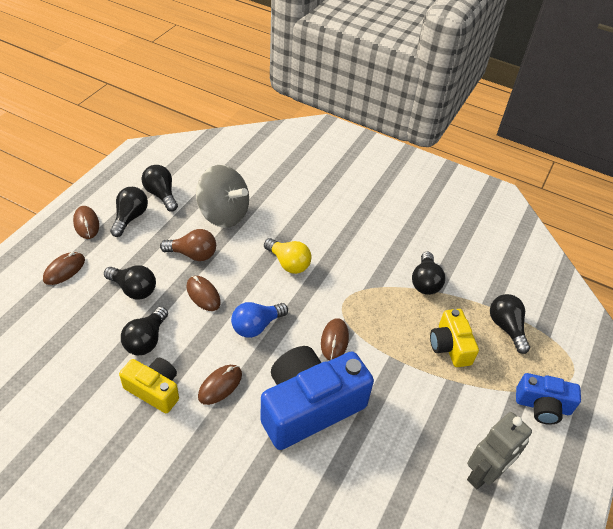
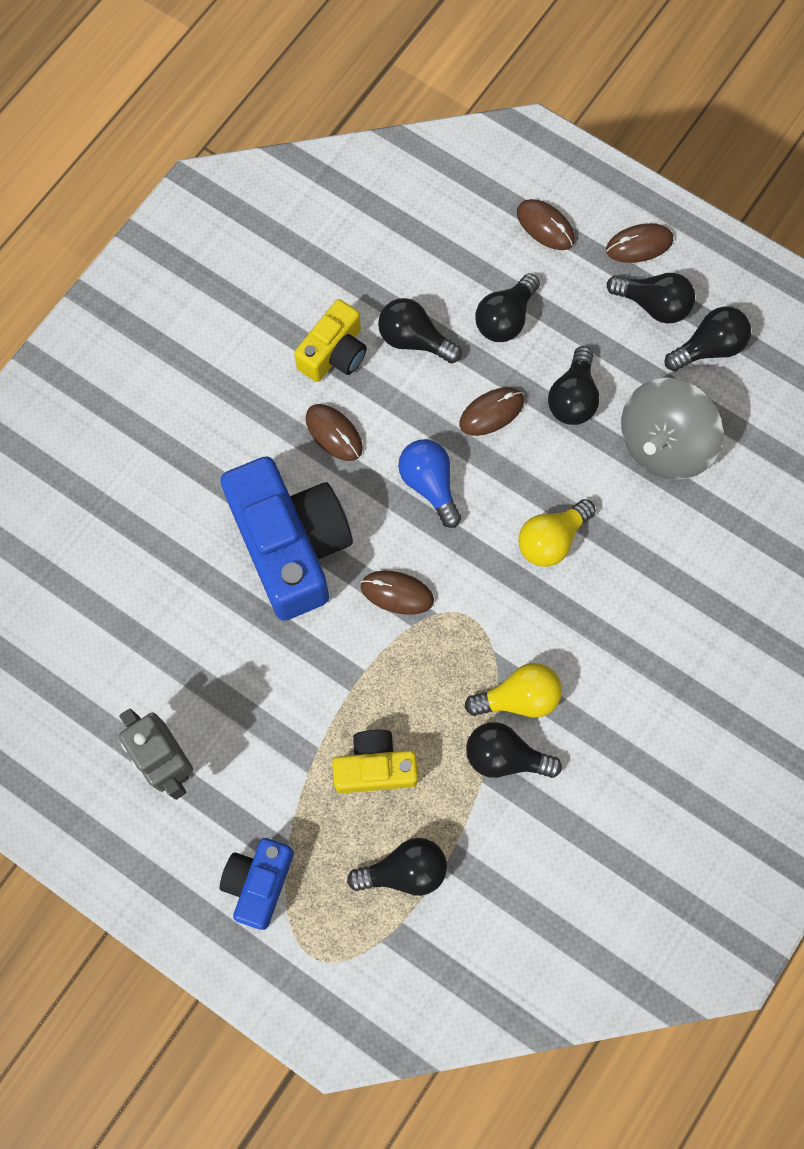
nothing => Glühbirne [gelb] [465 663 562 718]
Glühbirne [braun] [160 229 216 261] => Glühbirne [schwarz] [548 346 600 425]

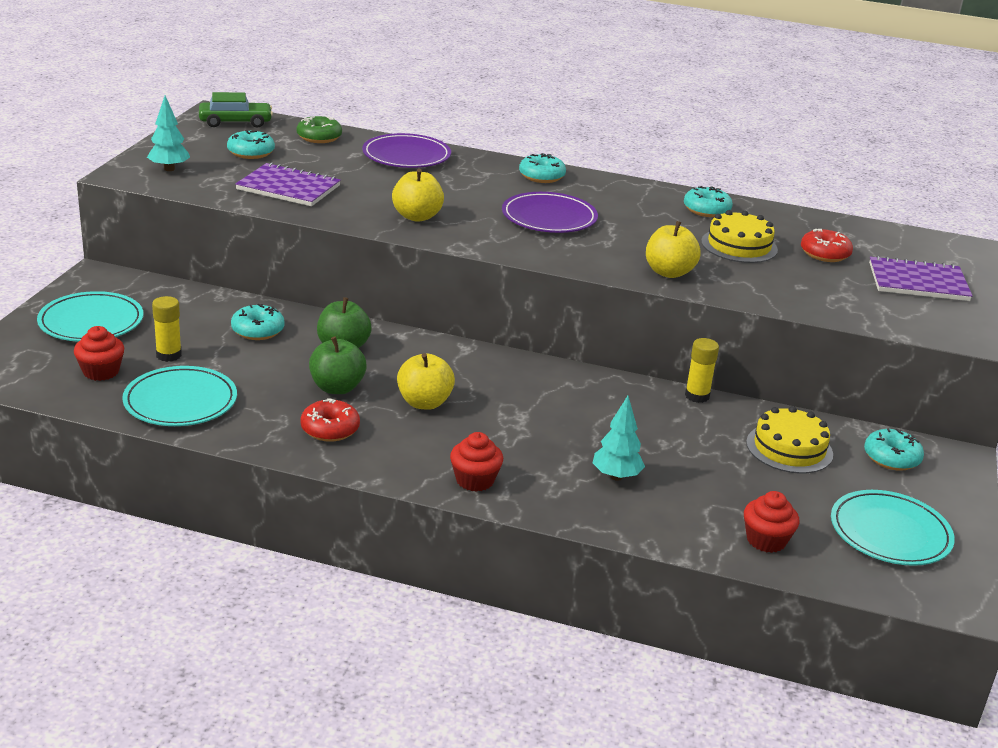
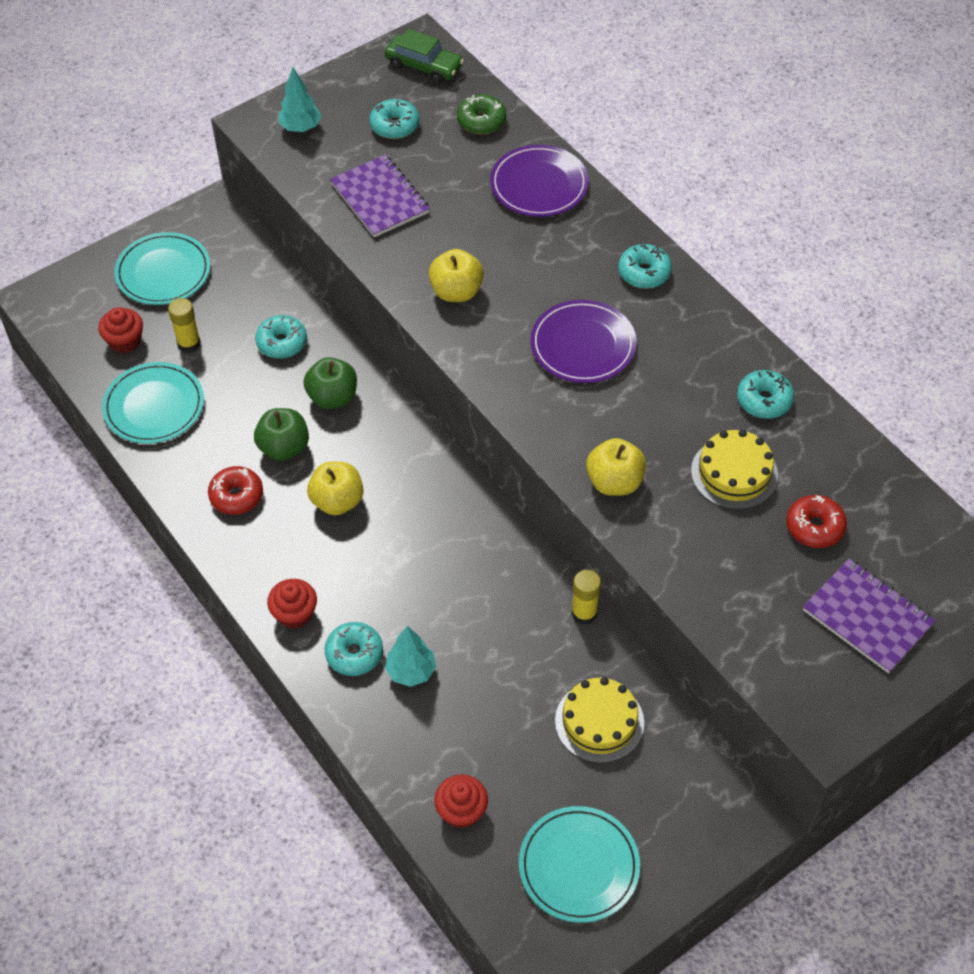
Donut [türkis] [864 428 924 471] => Donut [türkis] [325 622 383 676], move

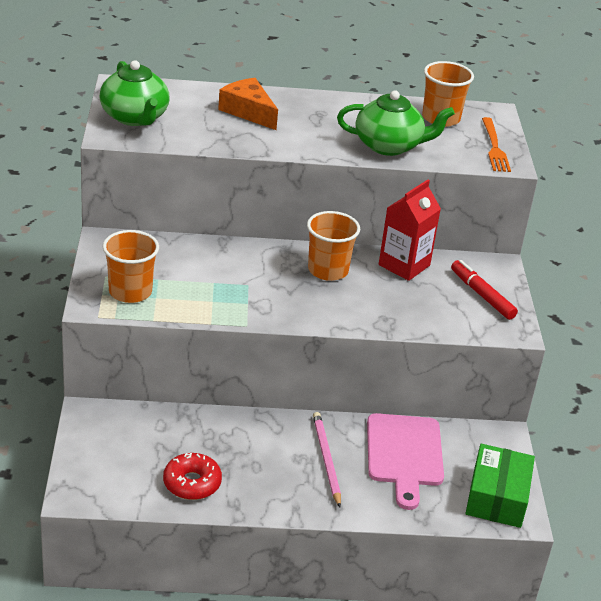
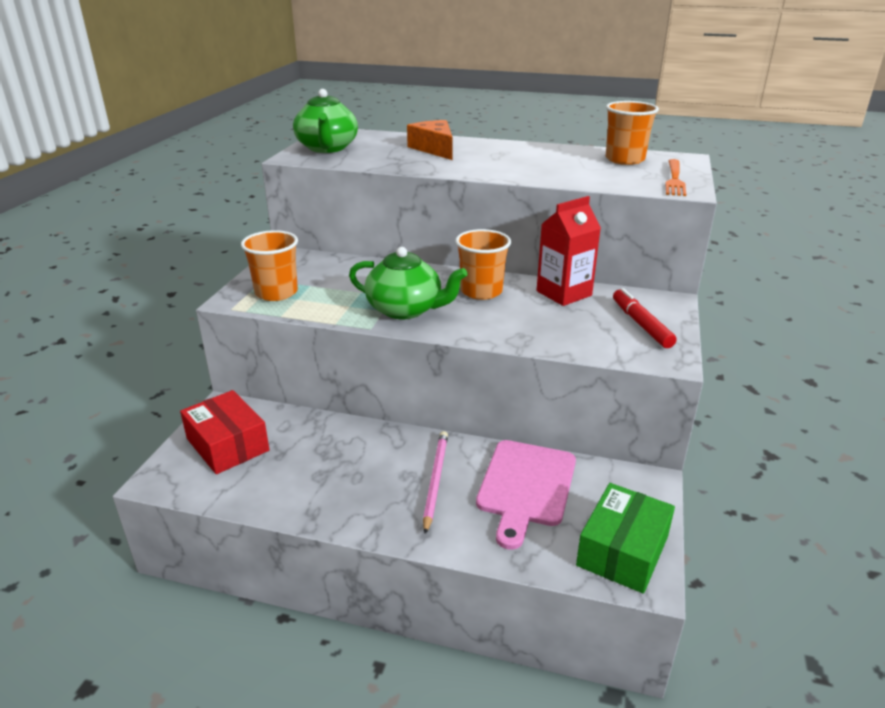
nothing => Schachtel [rot] [180 390 270 474]
Teekanne [grün] [337 90 455 156] => Teekanne [grün] [349 247 468 319], move
Donut [rot] [163 453 222 500] => nothing

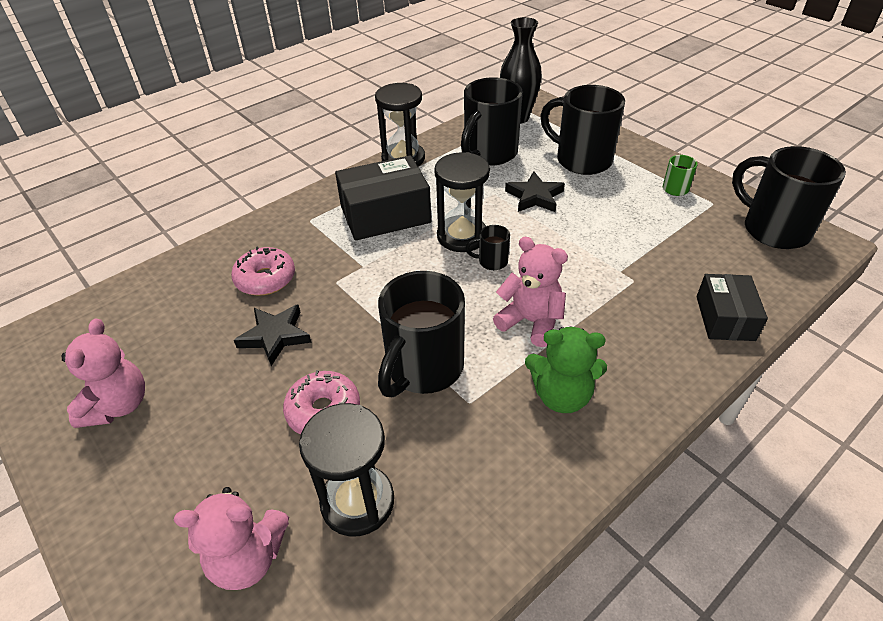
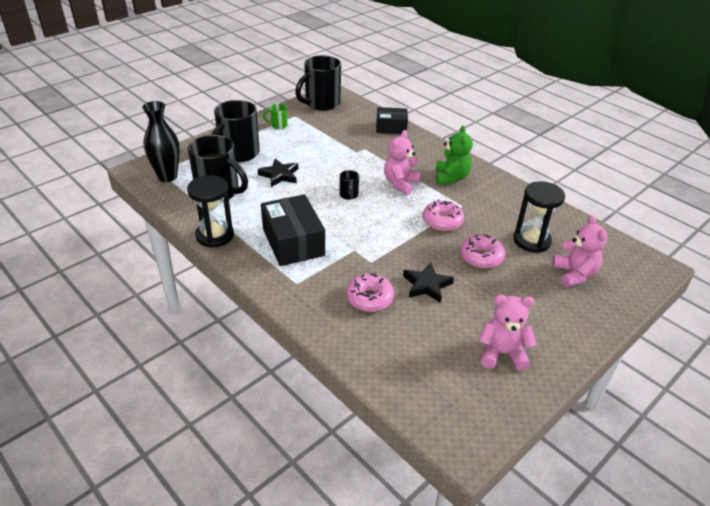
Tasse [schwarz] [378 271 465 397] => Donut [rosa] [423 200 464 231]
Sanduhr [schwarz] [434 152 490 252] => nothing

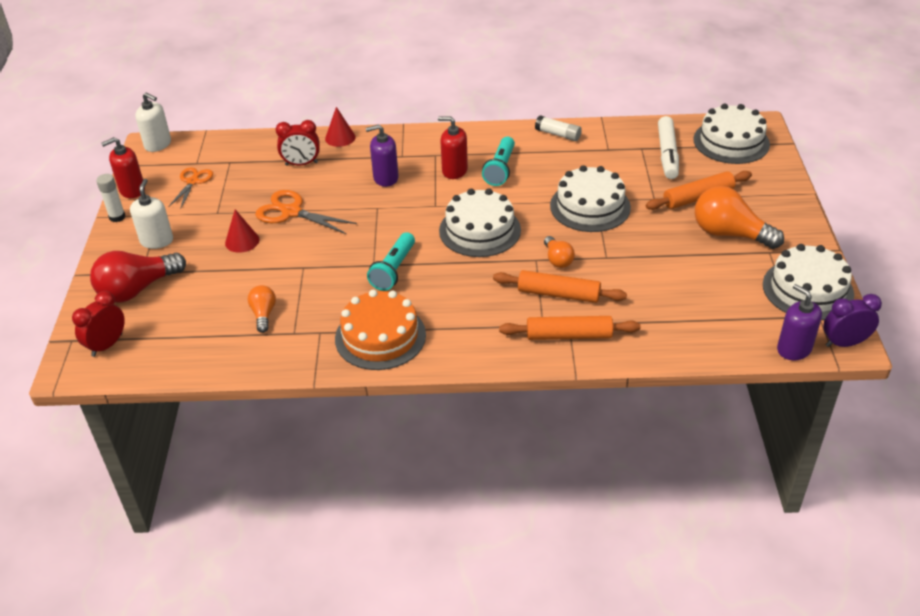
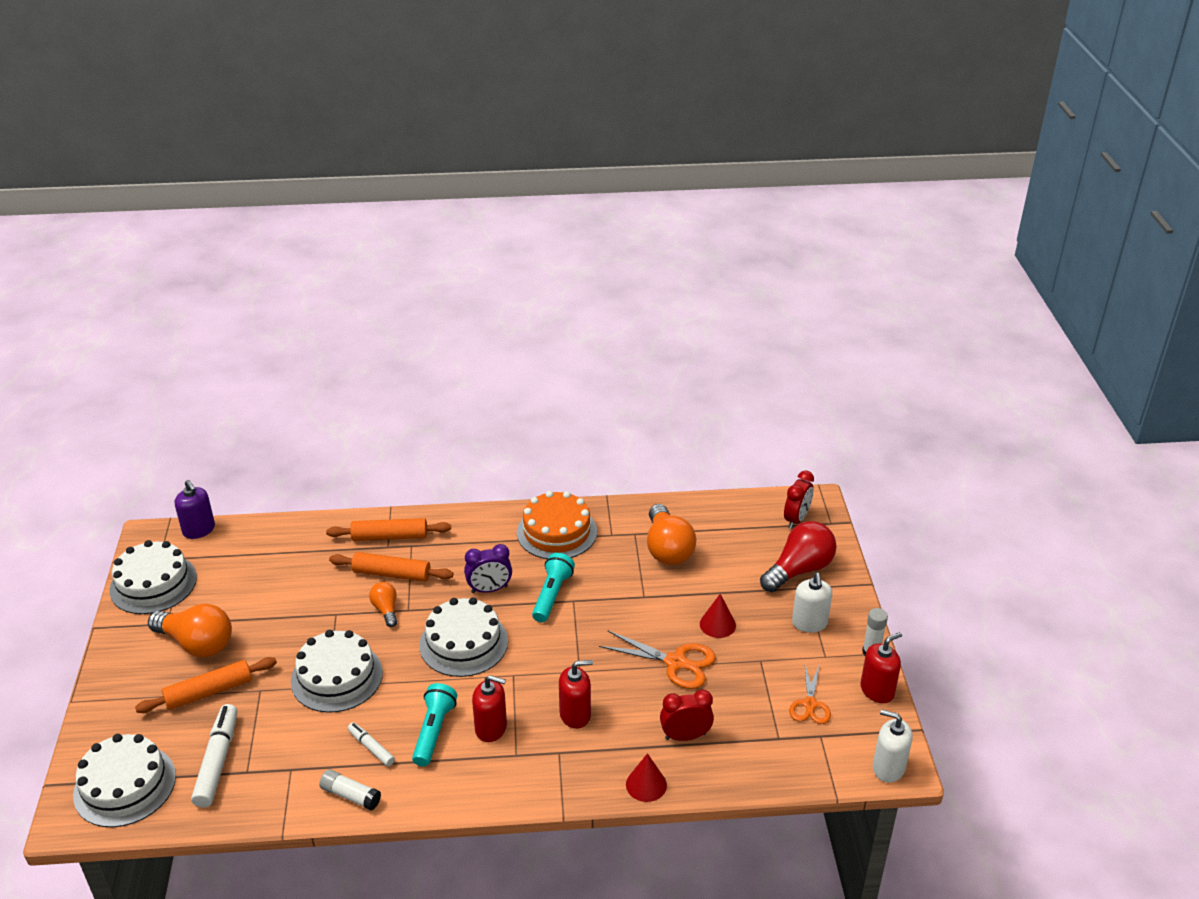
nothing => Filzstift [weiß] [348 722 395 766]
Wecker [lila] [823 294 882 347] => Wecker [lila] [464 544 512 593], move
Seifenspender [lila] [366 124 399 187] => Seifenspender [rot] [559 660 593 729]
Glühbirne [orange] [248 285 276 333] => Glühbirne [orange] [647 504 696 565], x1.89

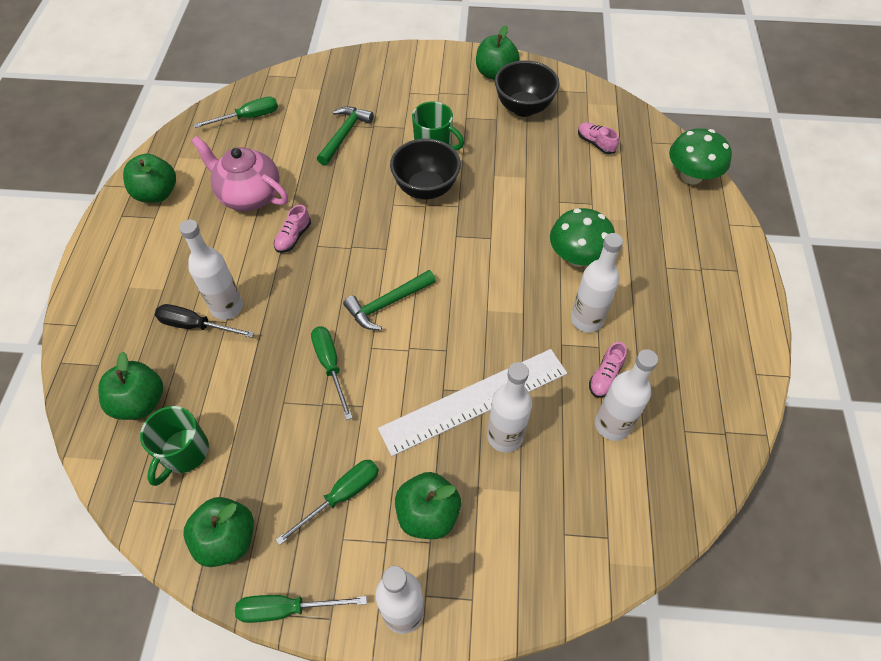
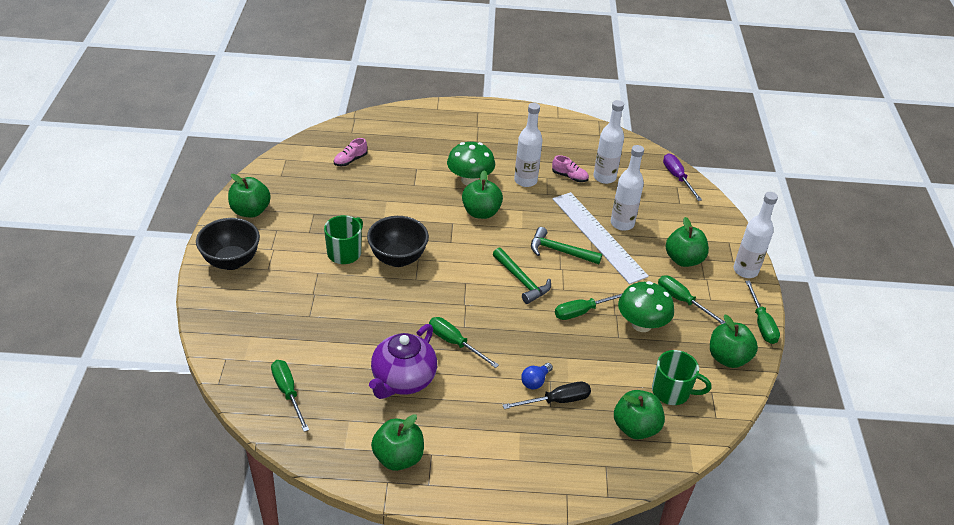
Schüssel [schwarz] [495 60 560 117] => Schüssel [schwarz] [196 218 260 270], move
Teekanne [rosa] [191 136 288 211] => Teekanne [lila] [369 324 437 399]
Schuh [rosa] [274 205 311 253] => Schraubenzieher [grün] [429 317 499 368]
nothing => Apfel [grün] [462 170 503 219]
Schraubenzieher [schwarz] [155 304 254 338] => Schraubenzieher [schwarz] [503 382 591 409], 120 degrees counterclockwise
Flasche [weiß] [179 220 243 320] => Glühbirne [blau] [521 363 553 390]
Hammer [grün] [317 106 374 166] => Hammer [grün] [531 227 602 264], move
Pilz [grün] [669 128 732 184] => Pilz [grün] [618 281 674 332], move
nothing => Schraubenzieher [lila] [663 154 702 201]

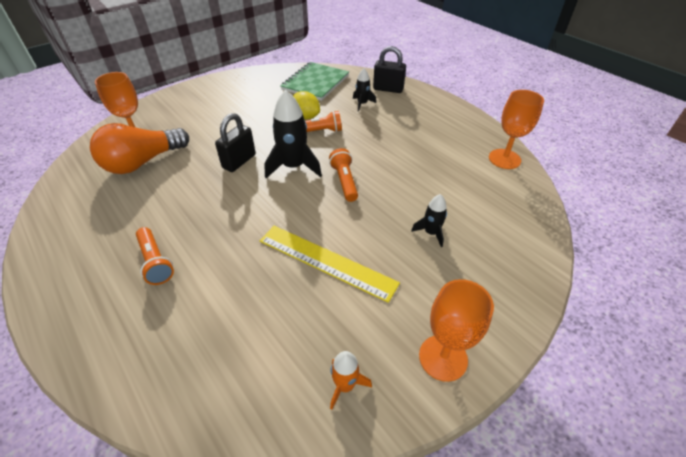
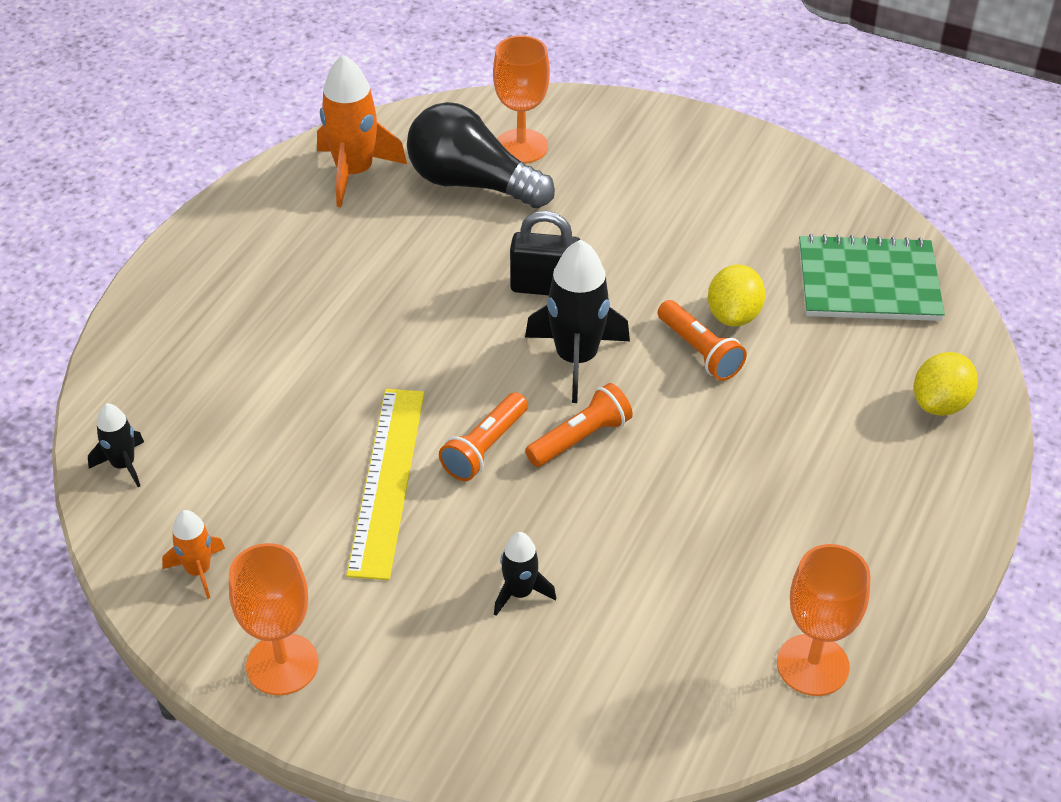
Rakete [schwarz] [353 68 376 112] => Rakete [schwarz] [88 403 144 487], move
nothing => Rakete [orange] [317 55 407 207]
Glühbirne [orange] [90 123 189 174] => Glühbirne [schwarz] [407 102 555 208]
Taschenlampe [orange] [136 227 174 285] => Taschenlampe [orange] [439 392 528 481], move
Vorhängeschloss [schwarz] [373 46 406 93] => Zitrone [gelb] [914 352 978 416]

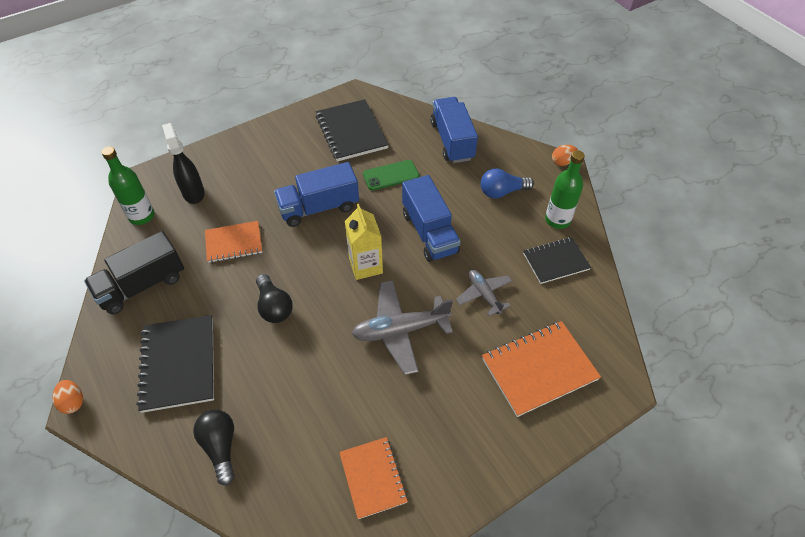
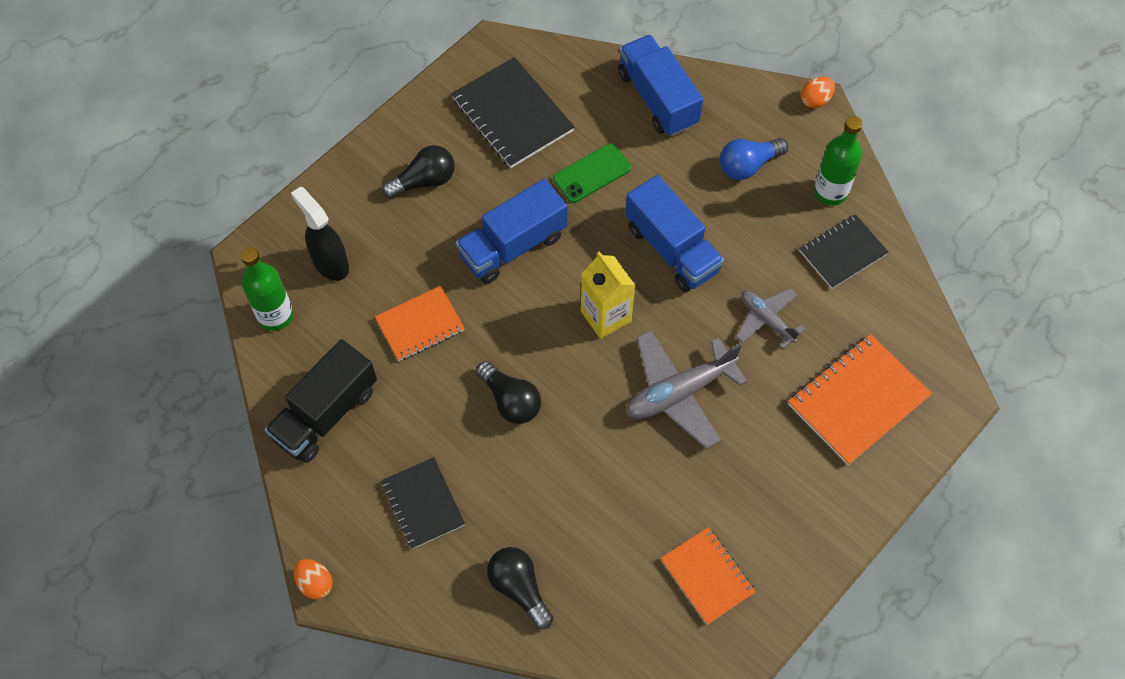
Notizbuch [schwarz] [136 315 214 413] => Notizbuch [schwarz] [381 457 465 549], x0.65
nothing => Glühbirne [schwarz] [382 145 455 199]

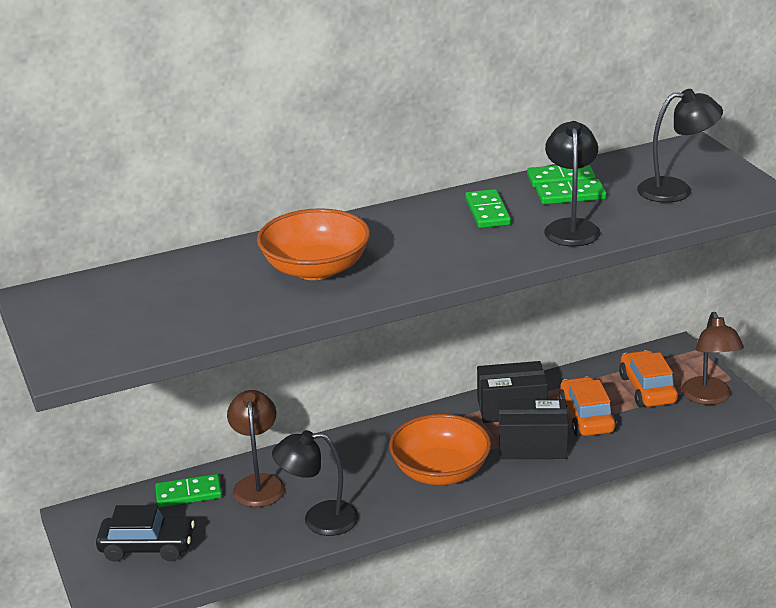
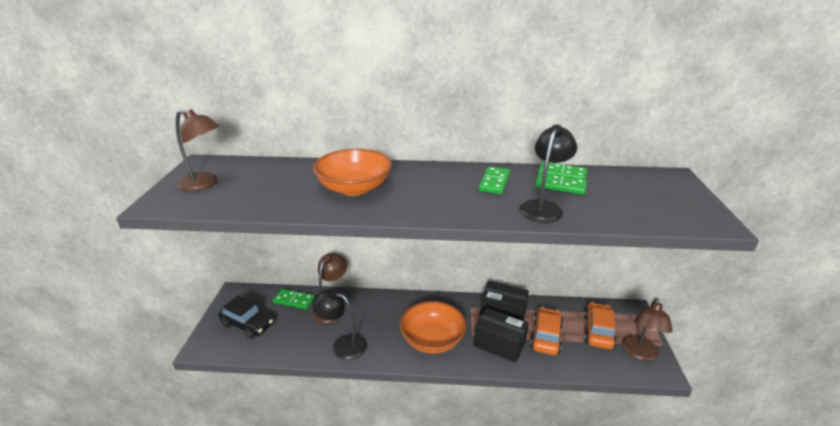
nothing => Lampe [braun] [176 109 220 192]
Lampe [schwarz] [637 89 723 203] => nothing

